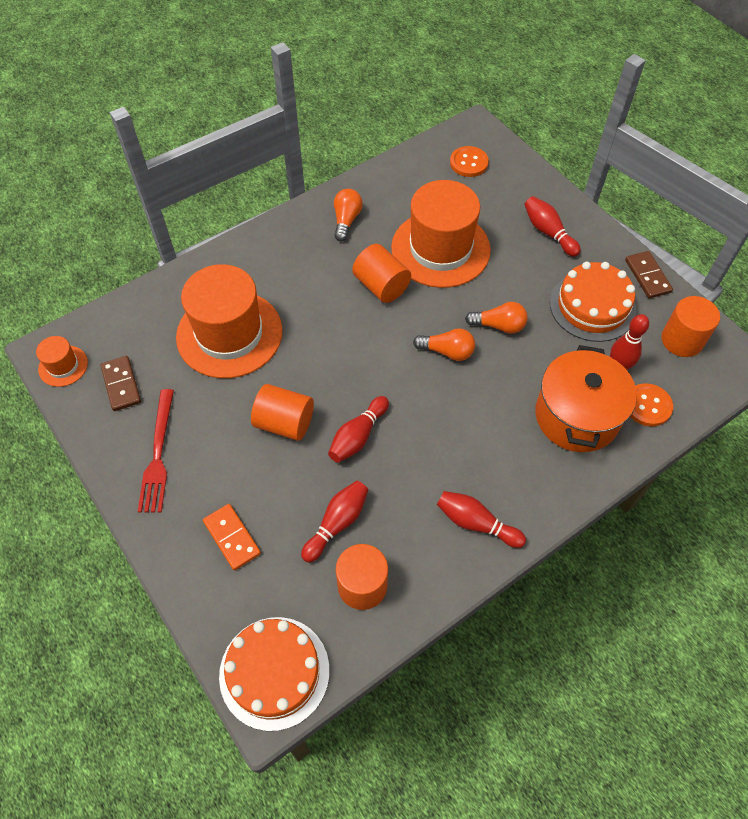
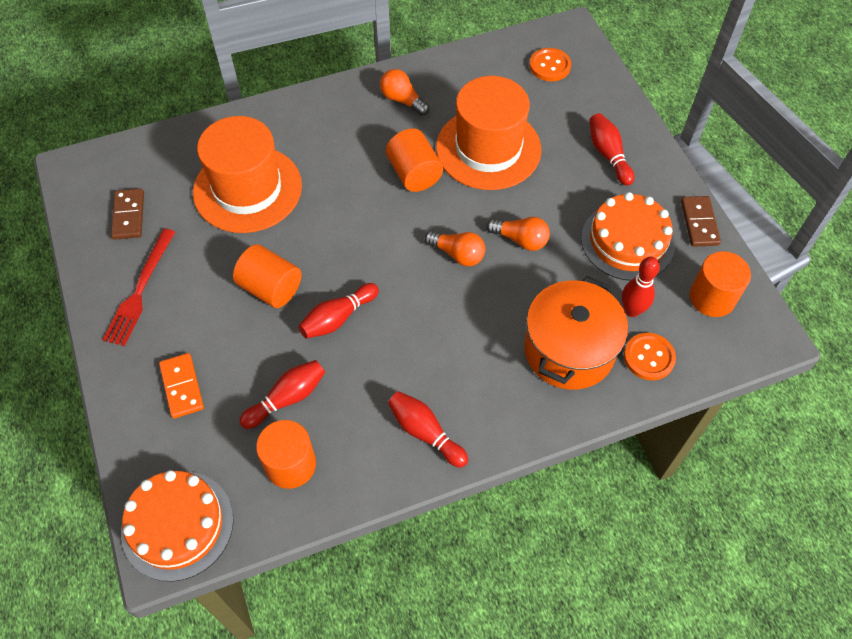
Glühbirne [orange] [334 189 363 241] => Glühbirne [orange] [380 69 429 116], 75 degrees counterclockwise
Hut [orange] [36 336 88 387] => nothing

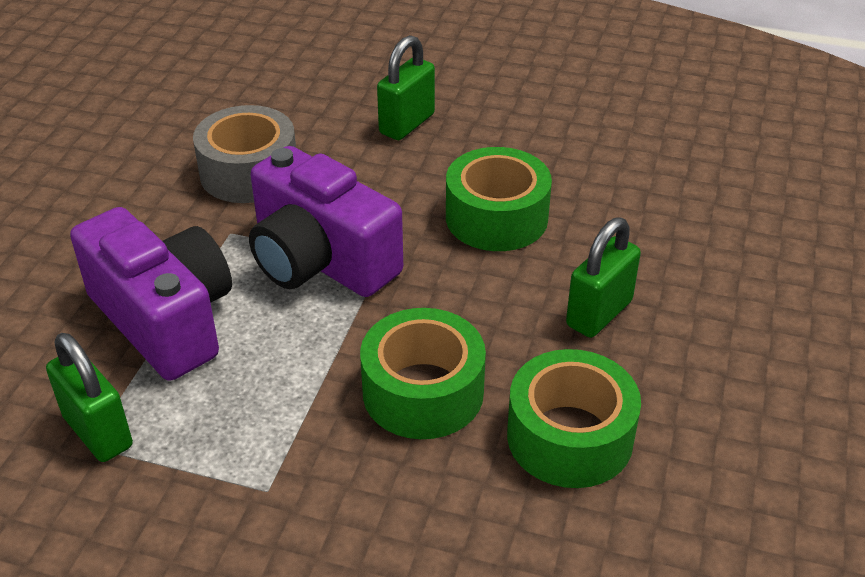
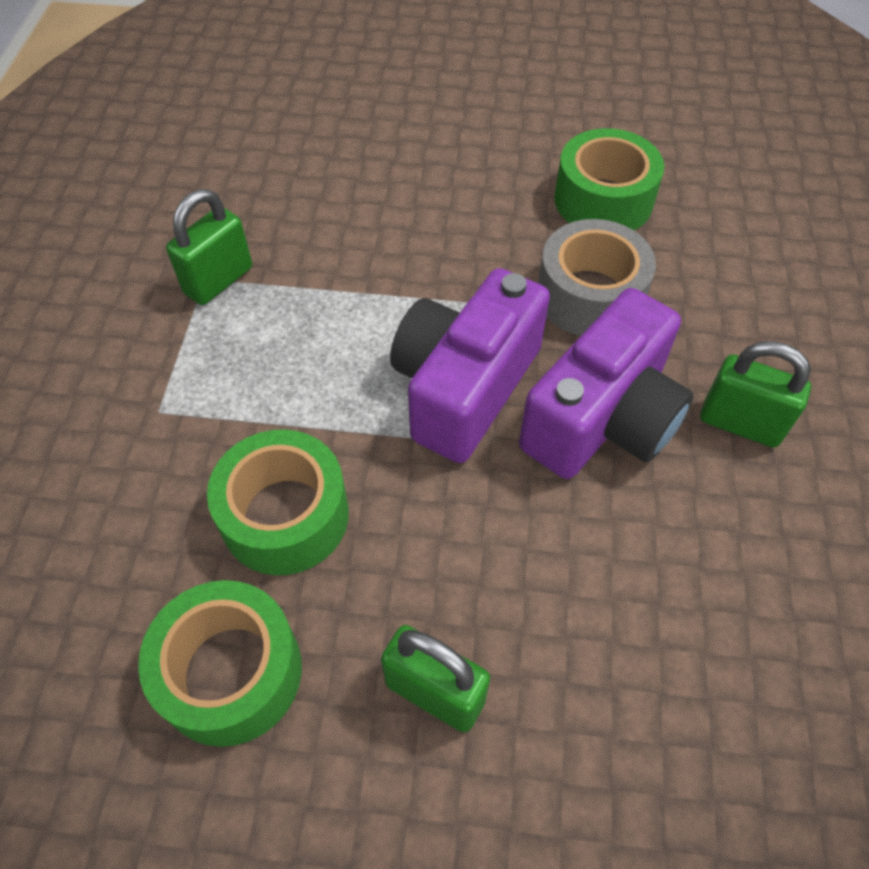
Kamera [lila] [70 207 232 381] => Kamera [lila] [519 288 694 479], move
Klebeband [grün] [446 147 552 251] => Klebeband [grün] [554 128 664 230], move

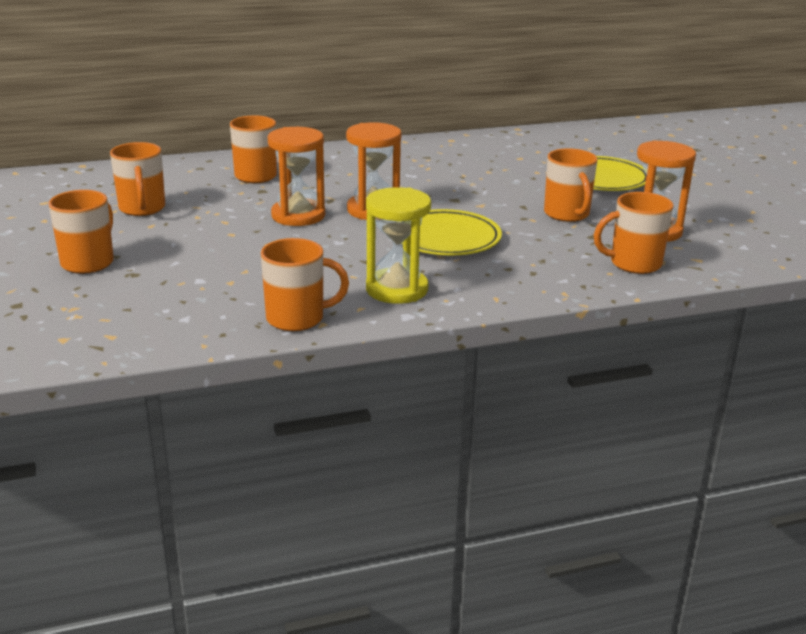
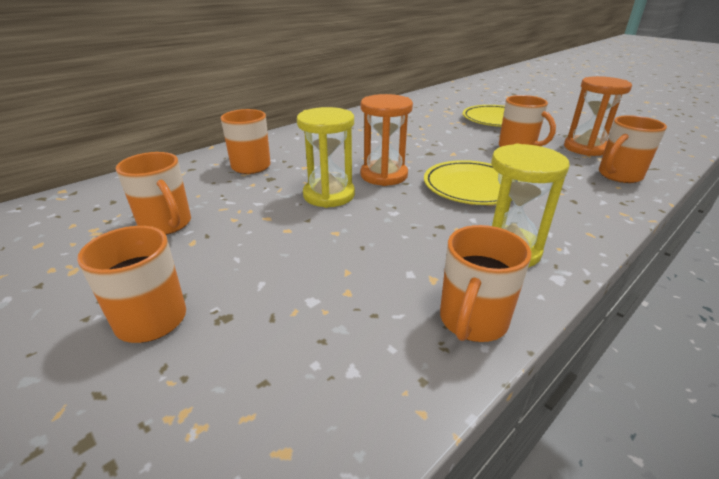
Sanduhr [orange] [268 127 325 226] => Sanduhr [gelb] [297 107 355 208]
Tasse [orange] [261 238 349 331] => Tasse [orange] [440 225 531 342], 150 degrees clockwise

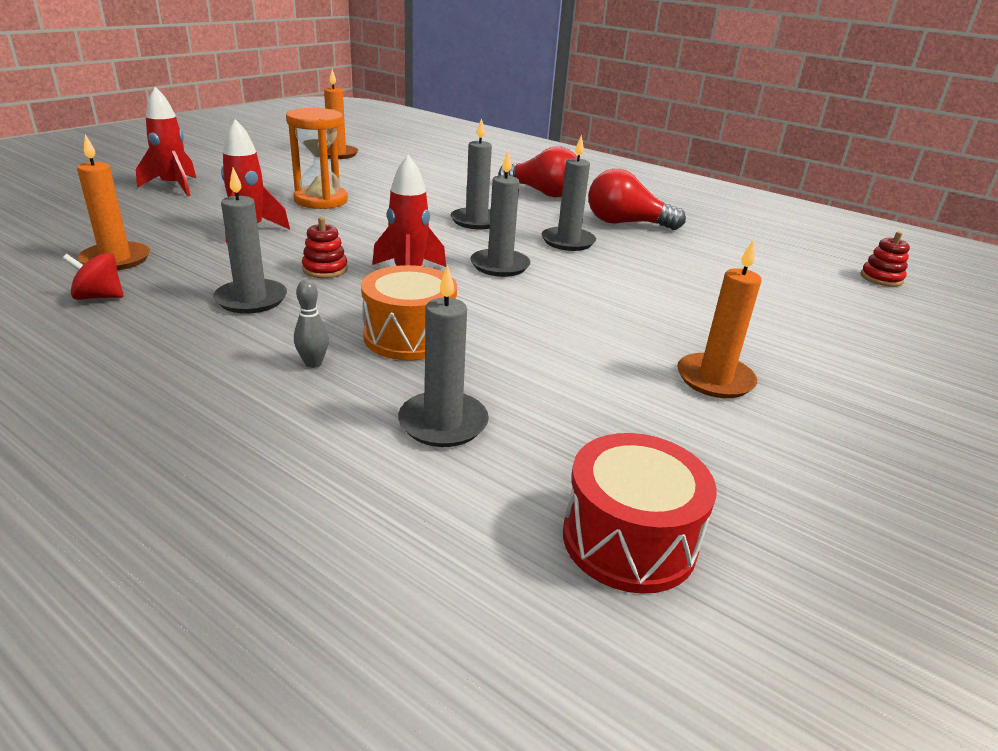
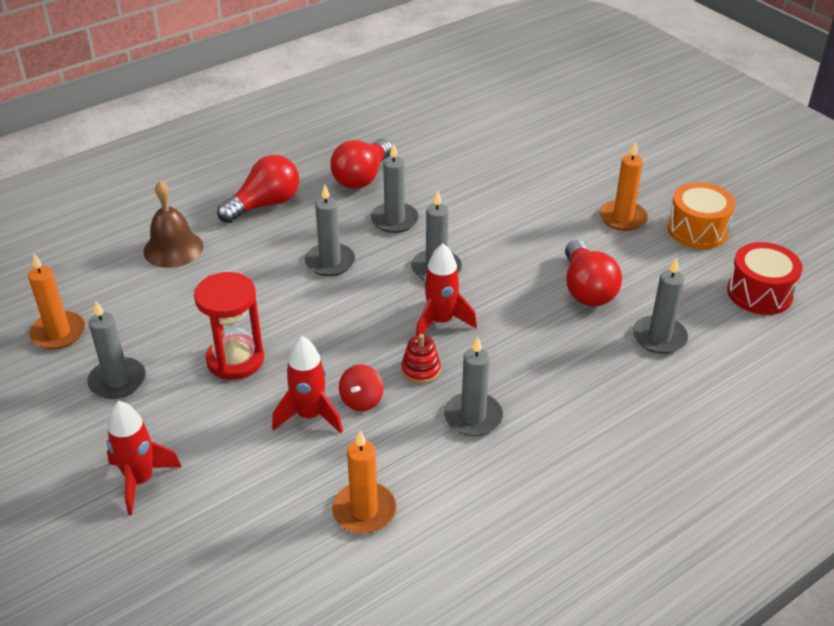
nothing => Kerze [grau] [87 301 146 399]
nothing => Glocke [braun] [144 181 203 268]
Sanduhr [orange] [286 108 348 209] => Sanduhr [rot] [194 272 264 380]
Kreisel [rot] [62 253 124 300] => Kreisel [rot] [339 364 383 411], move
nothing => Glühbirne [rot] [565 240 622 306]
Trommel [orange] [361 265 457 361] => Trommel [orange] [667 182 736 249], move
Bowlingkegel [grau] [294 280 329 368] => nothing
Stapelspielzeug [rot] [861 231 910 287] => nothing

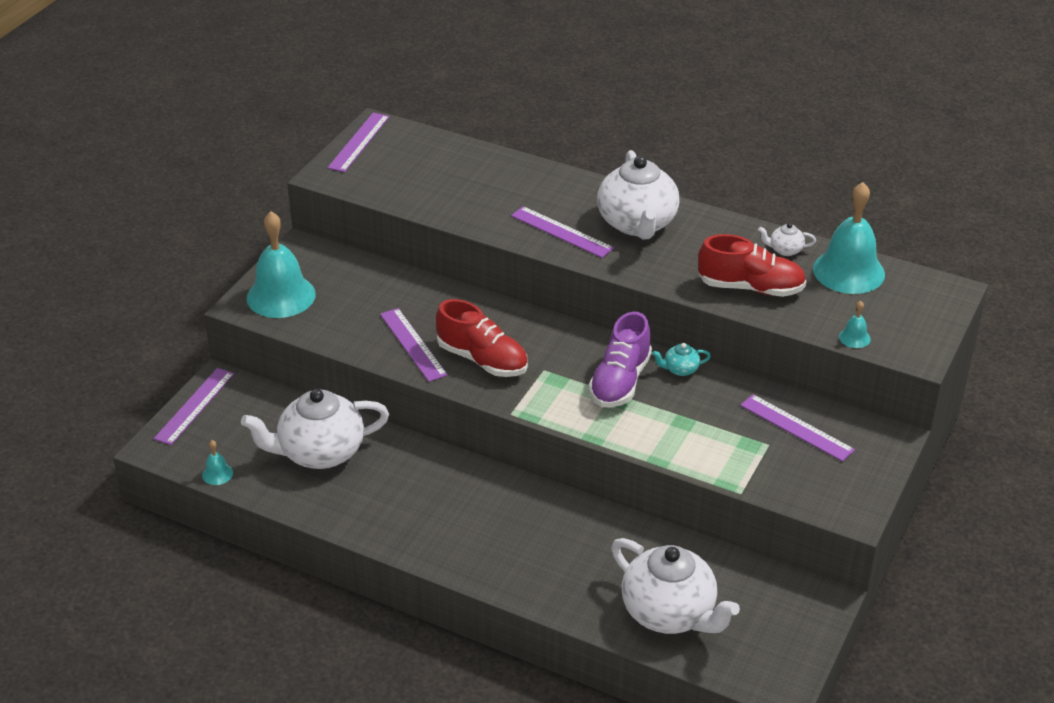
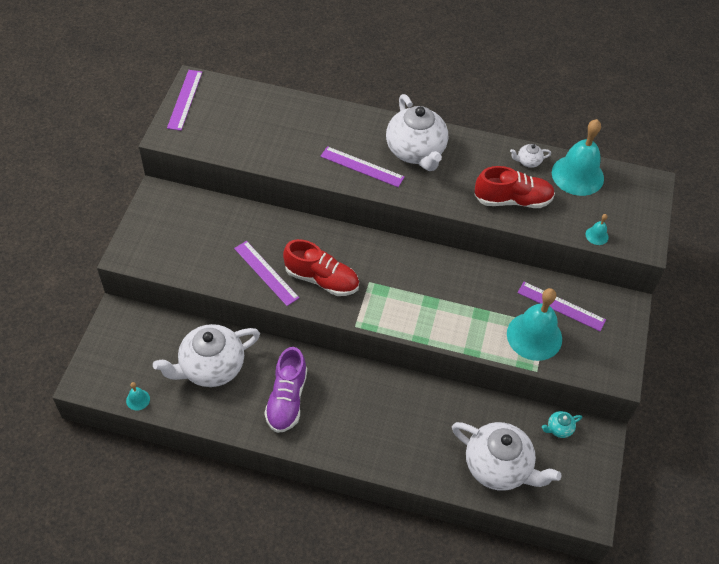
Schuh [lila] [589 312 652 407] => Schuh [lila] [264 347 307 433], move
Glocke [türkis] [247 211 316 318] => Glocke [türkis] [507 288 562 361], move
Teekanne [türkis] [652 343 711 376] => Teekanne [türkis] [542 411 582 438], move
Lineal [lila] [154 368 234 445] => nothing

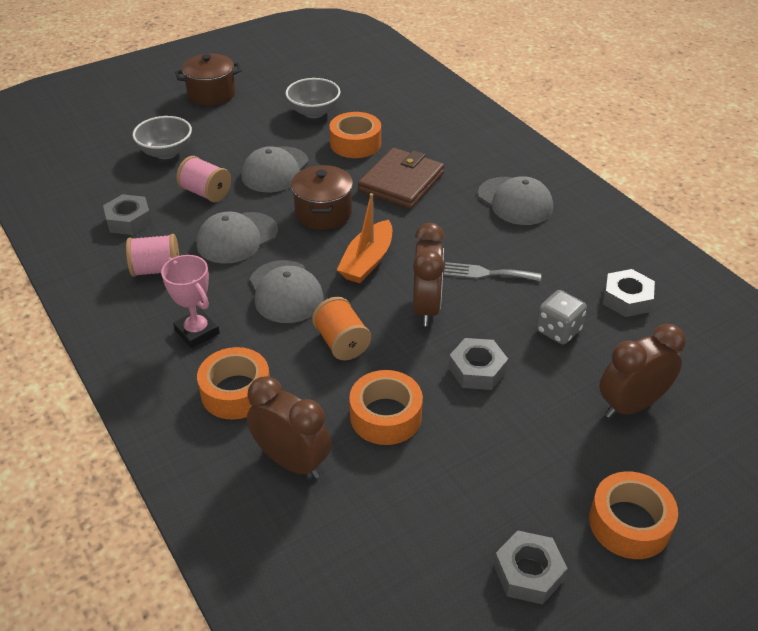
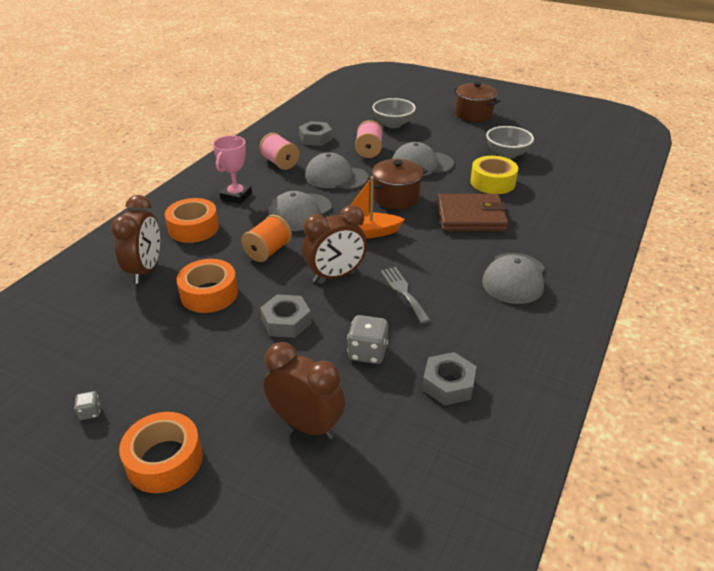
Sechskantmutter [grau] [494 531 568 605] => Spielwürfel [grau] [74 391 101 420]
Klebeband [orange] [329 112 381 158] => Klebeband [gelb] [470 156 518 194]

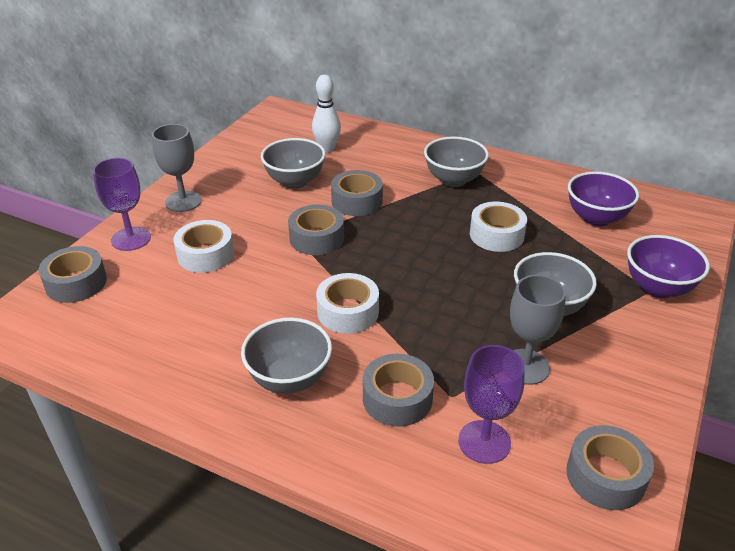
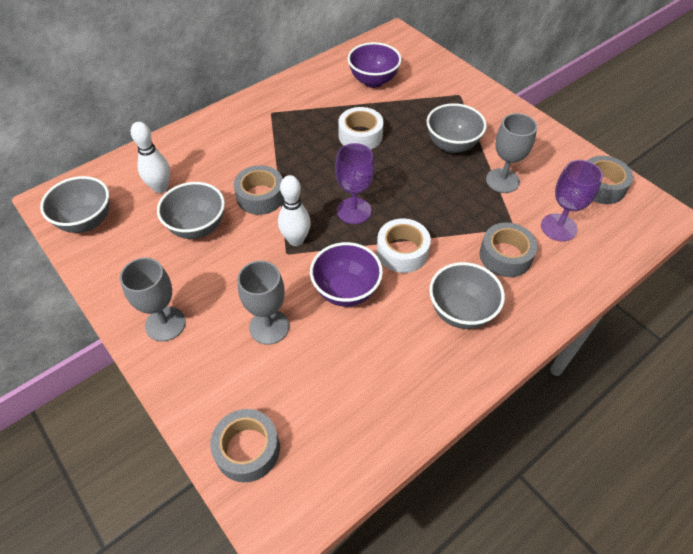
Schüssel [grau] [424 136 489 187] => Schüssel [grau] [40 176 110 233], move
Klebeband [weiß] [173 220 234 273] => Kelch [grau] [238 261 289 345]
Klebeband [grau] [288 205 344 255] => Bowlingkegel [weiß] [278 175 311 246]
Schüssel [lila] [627 235 710 298] => Schüssel [lila] [310 242 383 307], move
Kelch [lila] [93 158 151 251] => Kelch [lila] [335 143 374 224], move

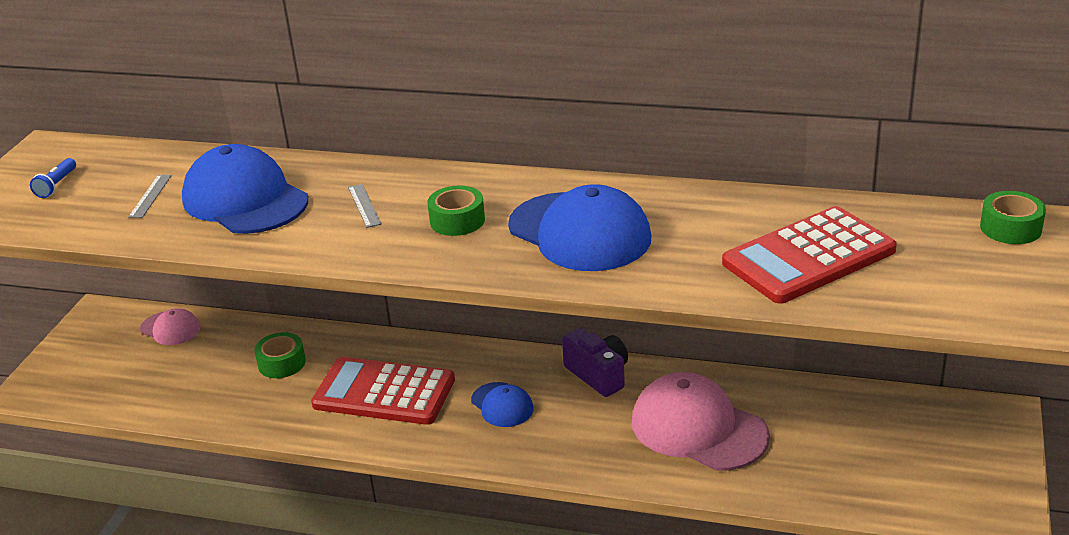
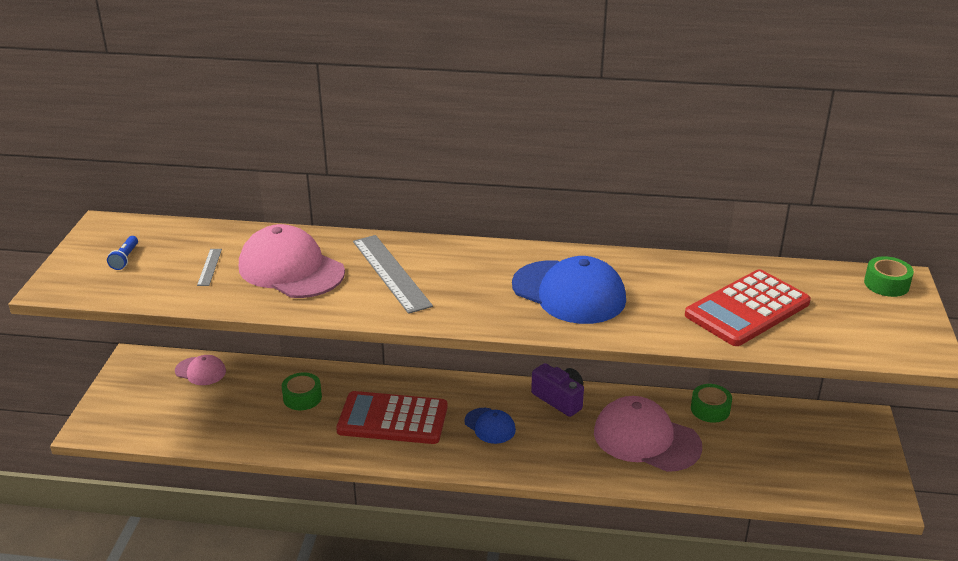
Kappe [blau] [182 144 308 234] => Kappe [rosa] [239 224 345 298]
Lineal [grau] [348 184 382 228] => Lineal [grau] [353 235 433 314], x2.15
Klebeband [grün] [427 186 485 236] => Klebeband [grün] [691 384 732 423], move

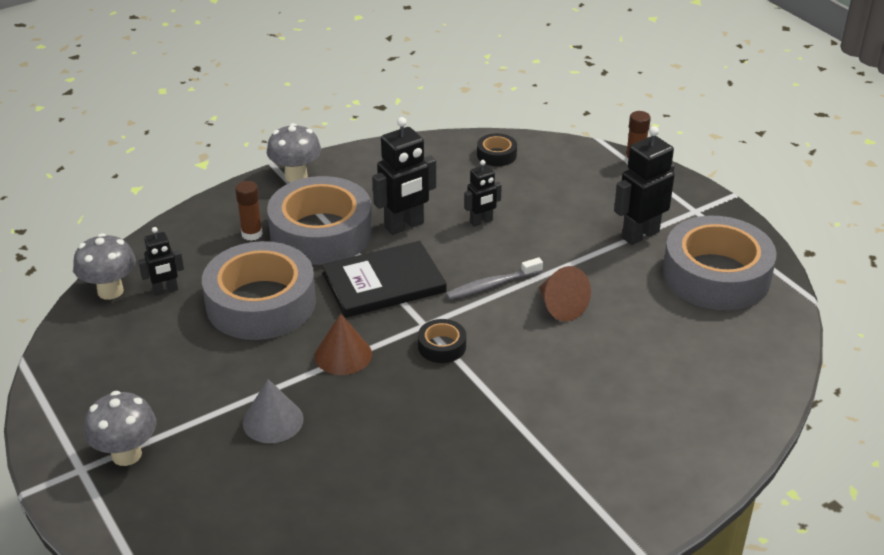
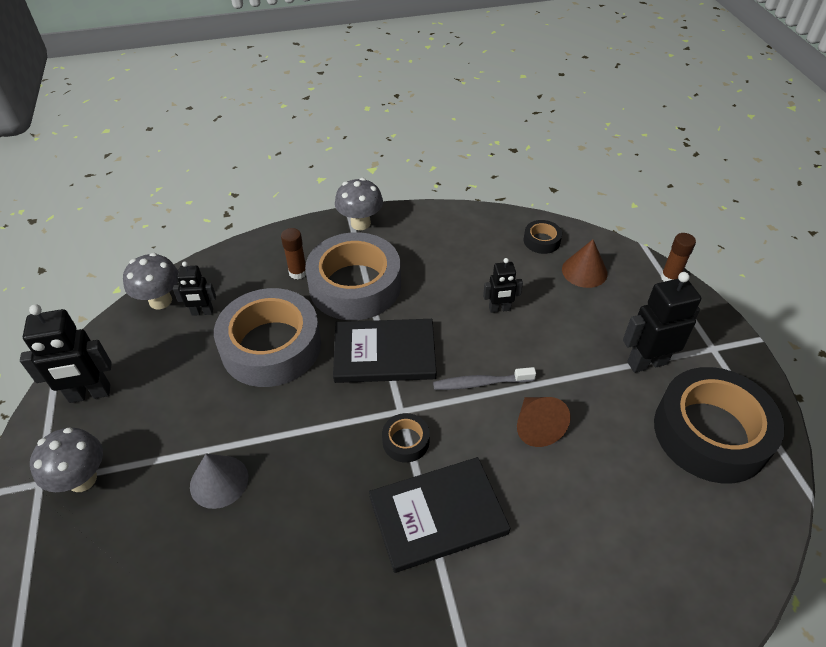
Roboter [schwarz] [372 117 436 235] => Roboter [schwarz] [20 304 112 403], move
nothing => Buch [schwarz] [369 457 510 573]
Kegel [braun] [315 314 372 375] => Kegel [braun] [562 239 608 288], move
Klebeband [grau] [663 216 777 310] => Klebeband [schwarz] [654 367 785 483]

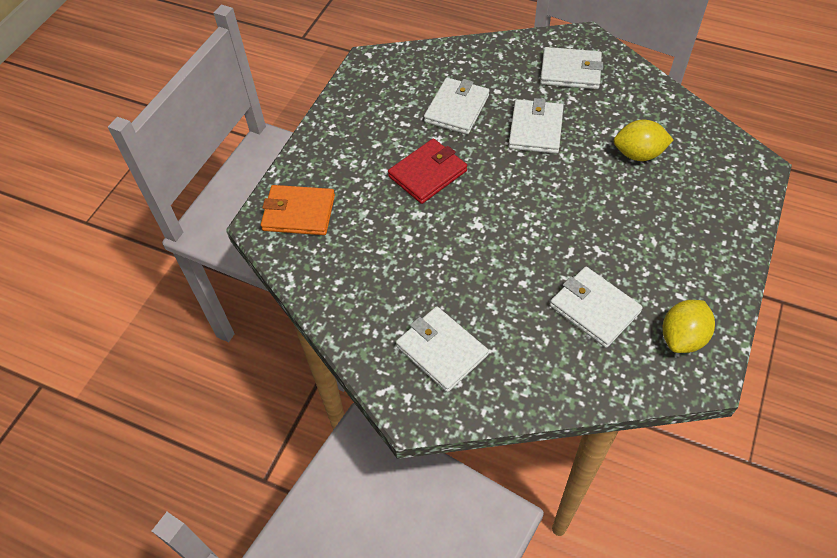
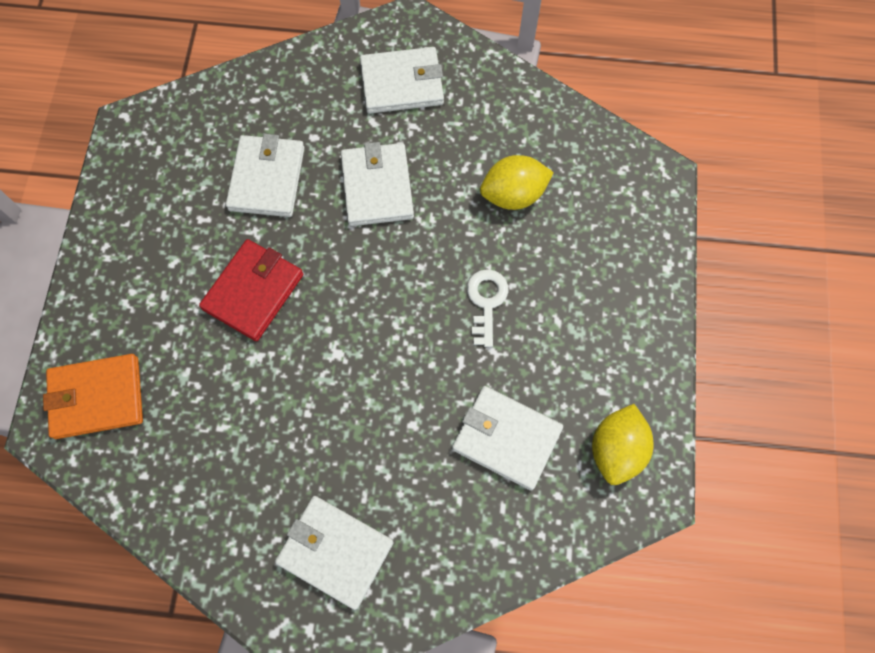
nothing => Schlüssel [weiß] [467 269 508 347]

